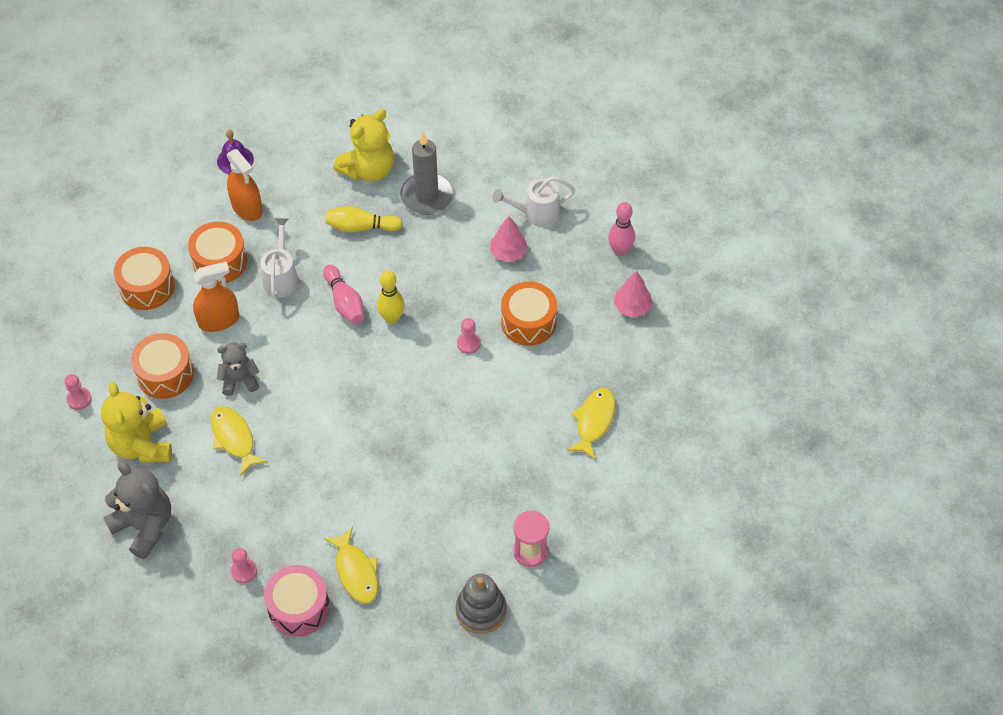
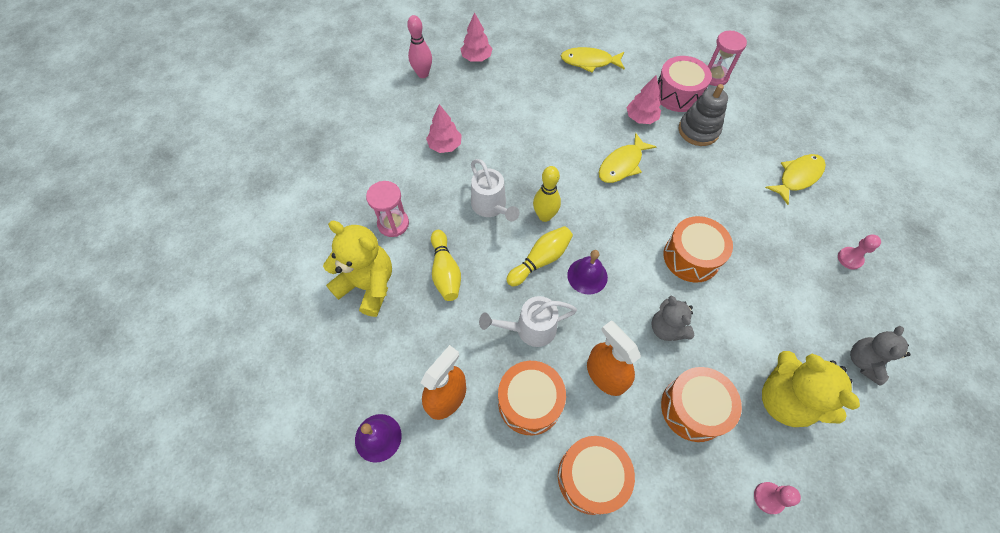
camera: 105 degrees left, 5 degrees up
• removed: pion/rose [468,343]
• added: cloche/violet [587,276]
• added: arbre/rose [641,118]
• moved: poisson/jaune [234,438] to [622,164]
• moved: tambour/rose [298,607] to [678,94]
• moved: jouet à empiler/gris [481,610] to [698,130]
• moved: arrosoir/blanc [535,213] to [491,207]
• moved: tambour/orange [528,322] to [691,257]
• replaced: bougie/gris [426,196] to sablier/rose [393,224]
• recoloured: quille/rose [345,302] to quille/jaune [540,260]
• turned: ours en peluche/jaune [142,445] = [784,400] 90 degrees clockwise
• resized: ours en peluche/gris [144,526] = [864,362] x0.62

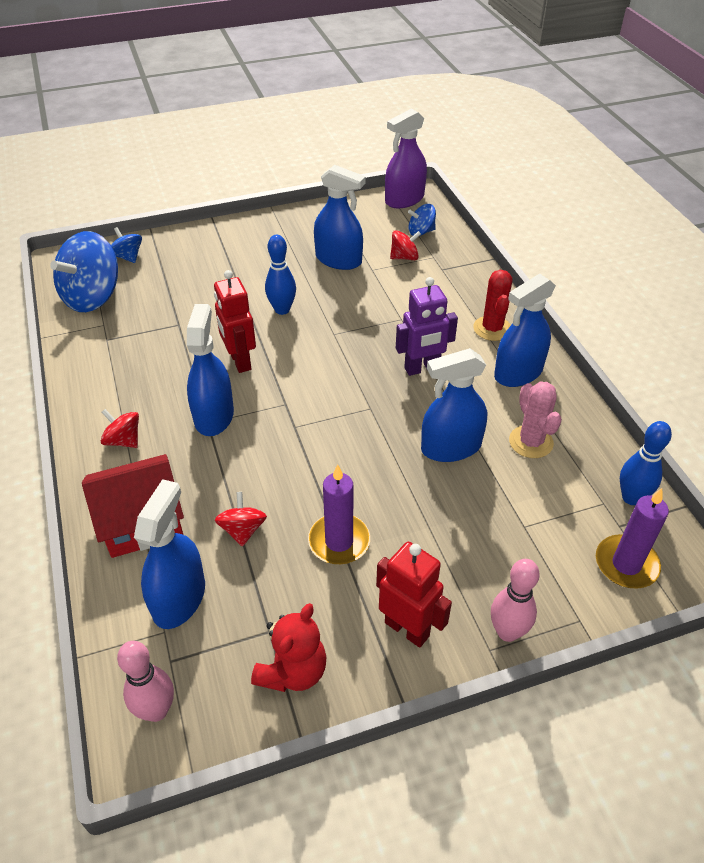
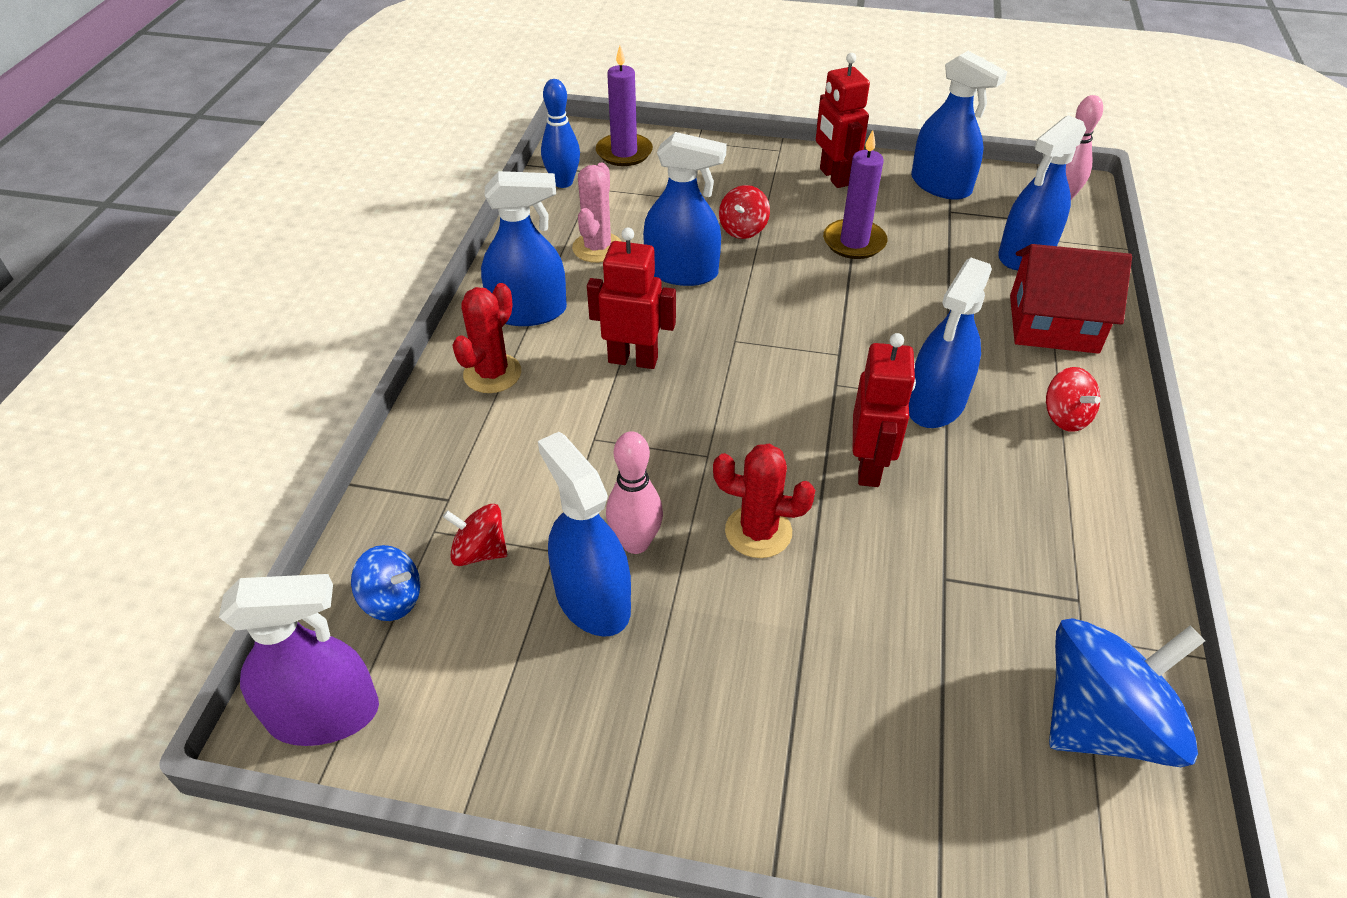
camera: 150 degrees left, 0 degrees up
• removed: toupie/bleu [128,257]
• moved: toupie/rouge [242,530] to [743,229]
• moved: quille/rose [507,632] to [635,543]
• replaced: ours en peluche/rouge [293,671] to vaporisateur/bleu [940,185]
• replaced: quille/bleu [282,310] to cactus/rouge [758,532]
• recoloured: robot/violet [422,368] to robot/rouge [633,360]

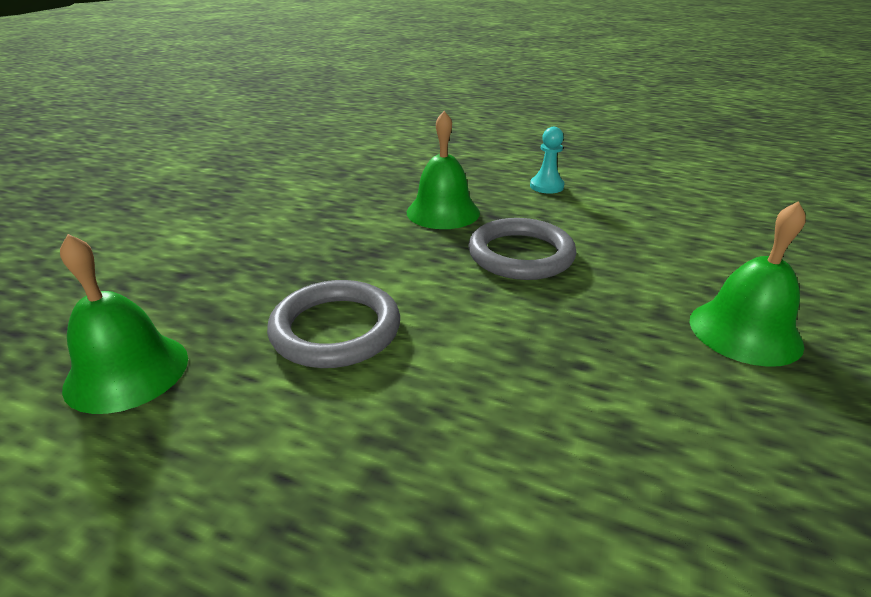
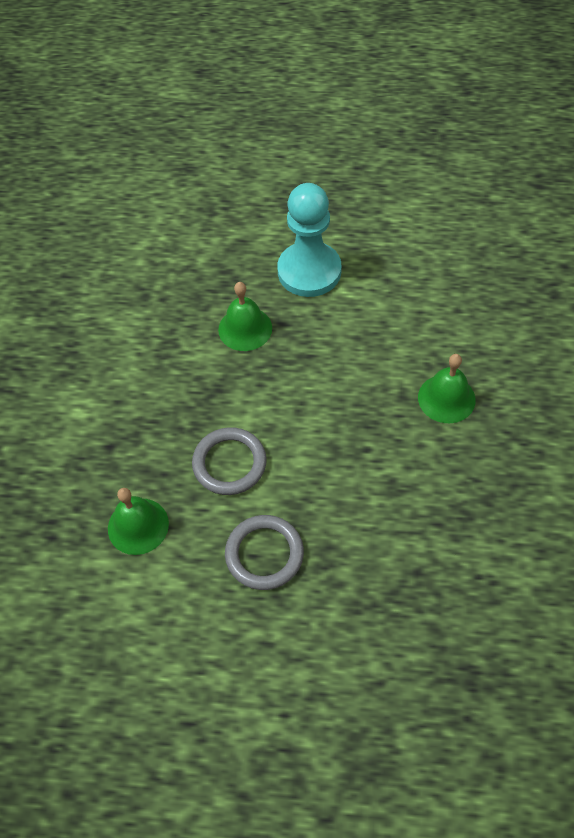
camera: 15 degrees left, 25 degrees up
• moved: anneau/gris [521,254] to [264,554]
• resized: pion/turquoise [546,186] = [309,271] x2.45

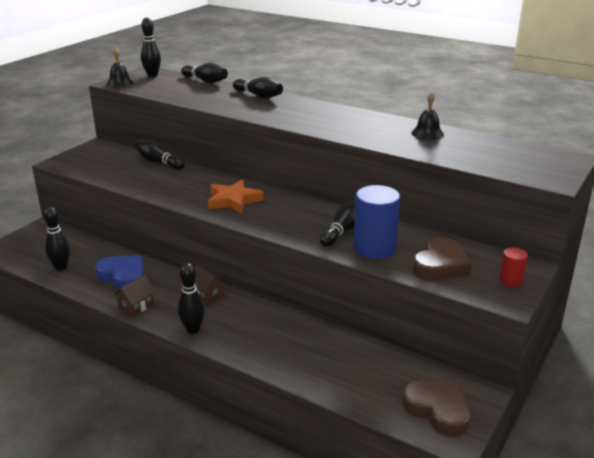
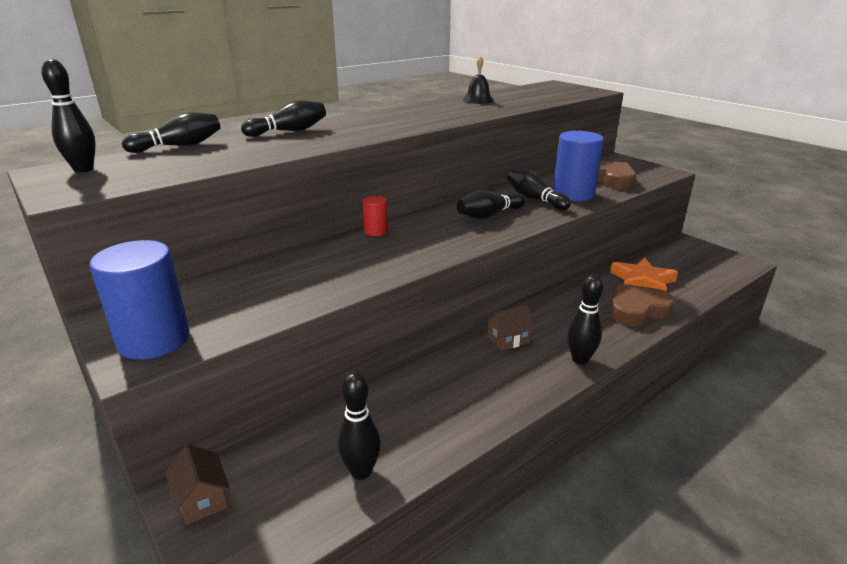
camera: 70 degrees left, 0 degrees up
• removed: cœur/bleu [123,276]
• removed: cloche/noir [120,83]
• added: cylindre/bleu [154,340]
• moved: maison/marron [136,306] to [202,499]
• moved: quille/noir [159,162] to [489,215]
• moved: étoile/orange [233,200] to [642,281]
• moved: cœur/marron [438,410] to [637,310]
• moved: cylindre/rouge [510,280] to [376,231]

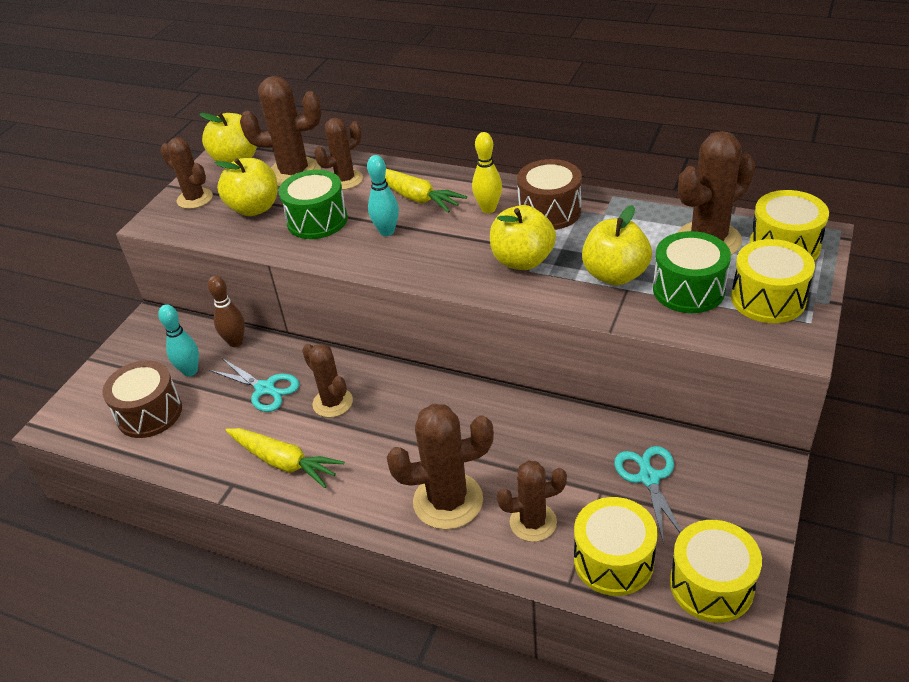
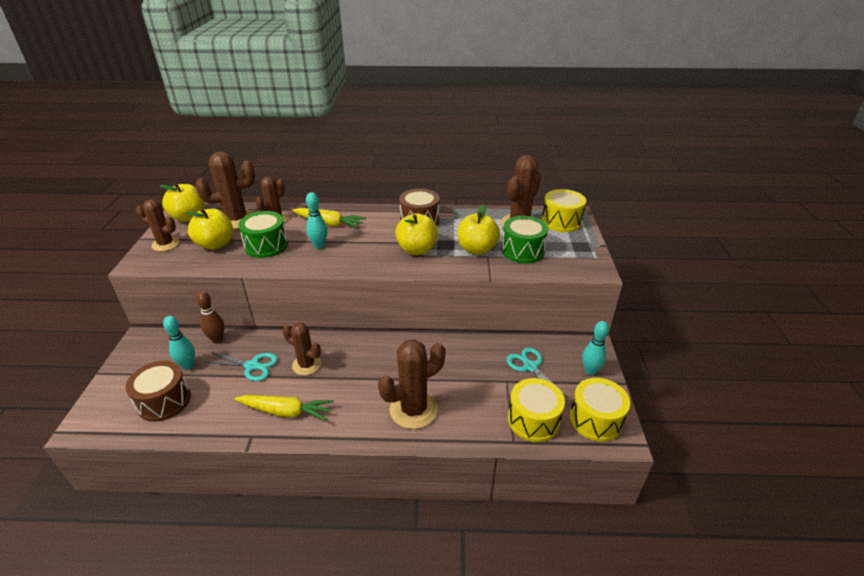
camera: 25 degrees left, 5 degrees down
• removed: quille/jaune [488,209]
• removed: cactus/marron [533,522]
• removed: tambour/jaune [768,299]
• added: quille/turquoise [590,371]

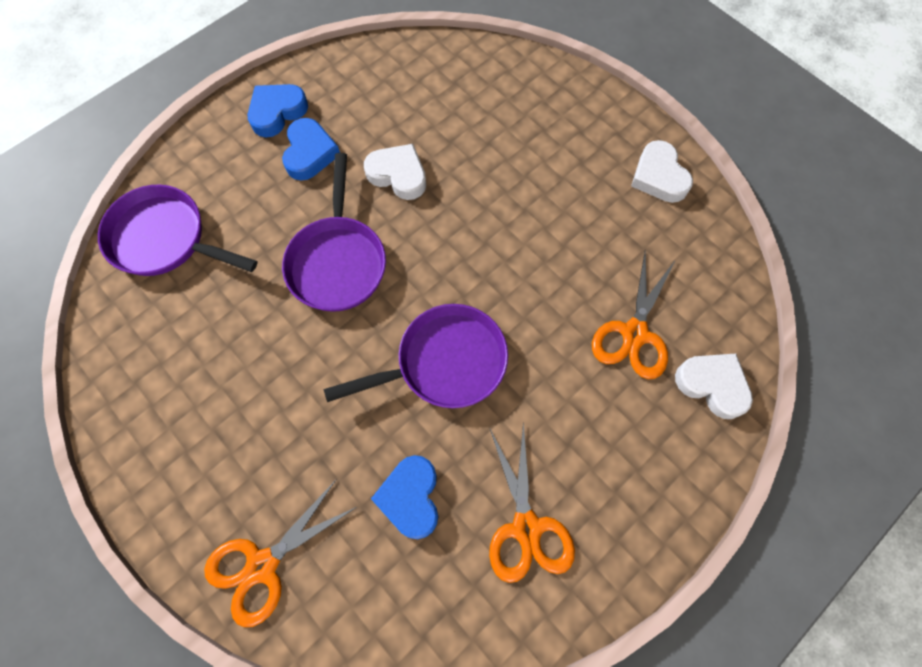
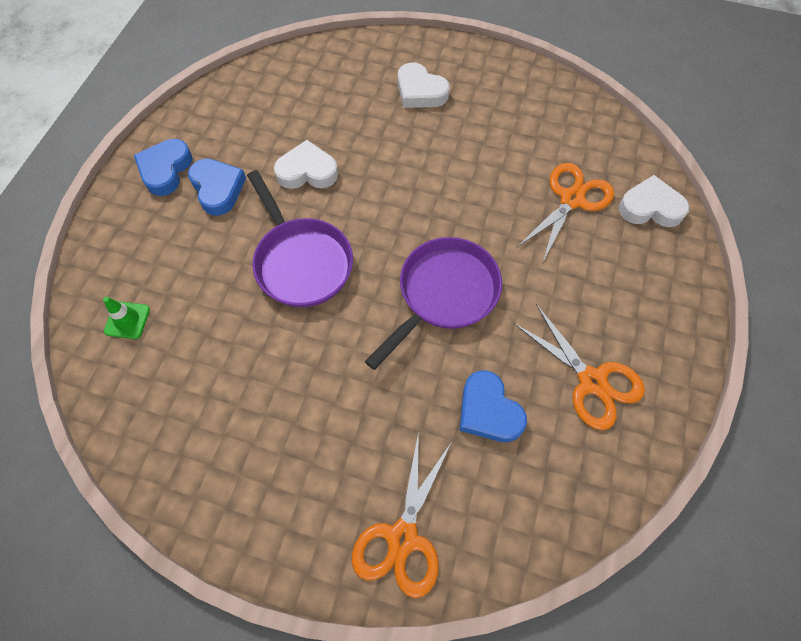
camera: 30 degrees left, 5 degrees down
• moved: cœur/blanc [659,176] to [420,91]
• replaced: poêle/violet [164,239] to cône de chantier/vert [127,320]
• turned: ciseaux/orange [634,333] = [571,199] 135 degrees counterclockwise

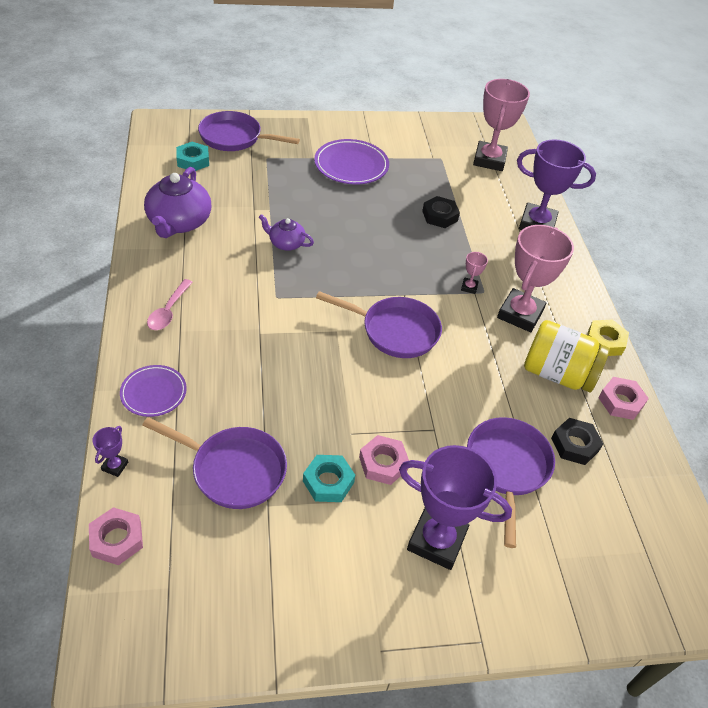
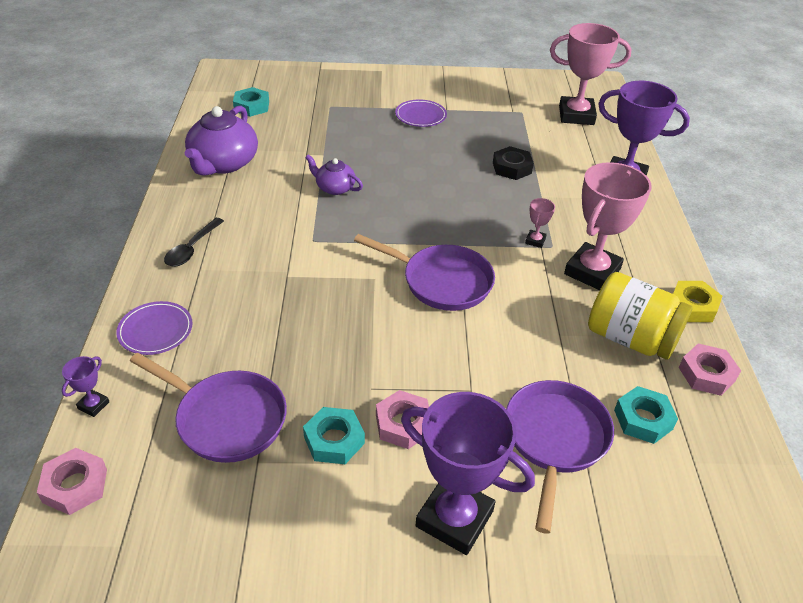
camera: 10 degrees right, 5 degrees down
• removed: poêle/violet [234,137]
• recoloured: cuillère/rose [168,311] to cuillère/noir [192,249]
• recoloured: écrou/noir [574,445] to écrou/turquoise [643,419]
• turned: trophée/rose [489,160] = [576,115] 75 degrees clockwise
• resized: assiette/violet [351,165] = [420,116] x0.63

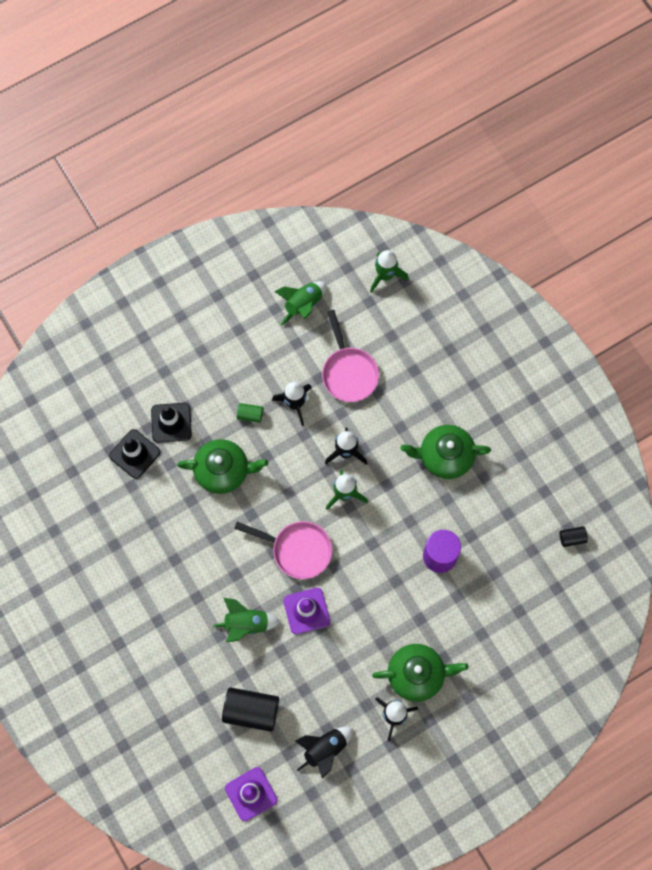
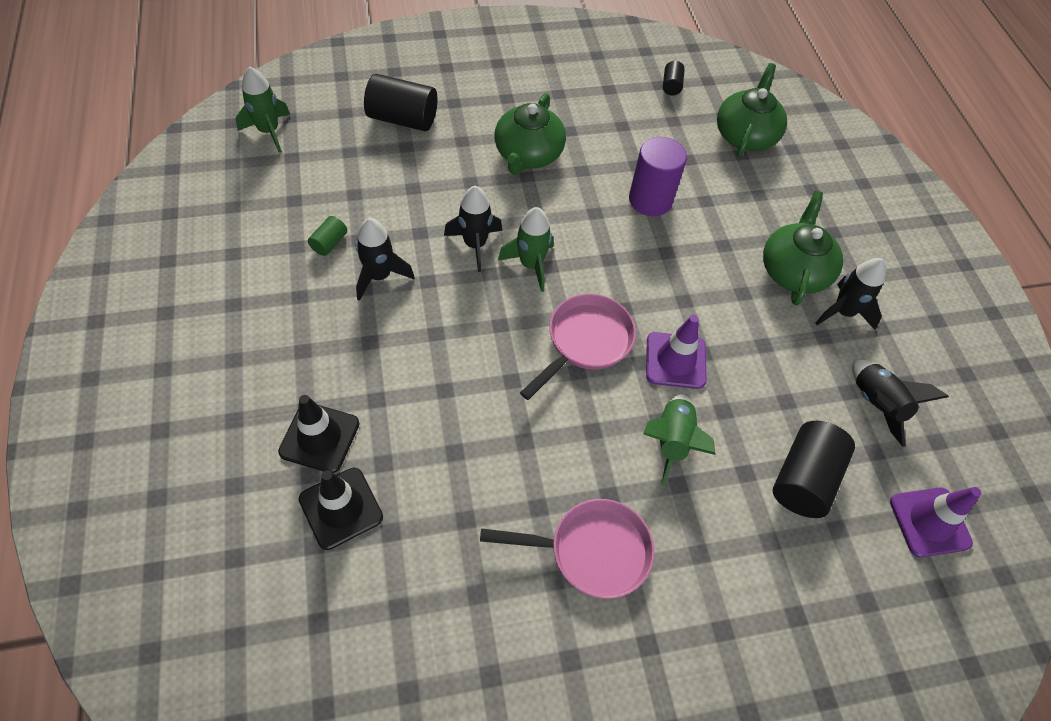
camera: 75 degrees left, 15 degrees down
• removed: fusée/vert [303,305]
• added: cylindre/noir [402,119]
• moved: théière/vert [223,470] to [745,135]
• moved: cylindre/vert [250,415] to [329,243]
• moved: poêle/rose [348,372] to [591,551]

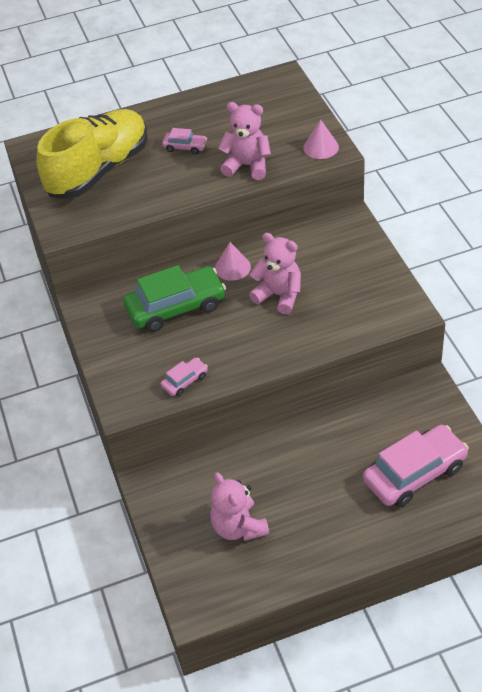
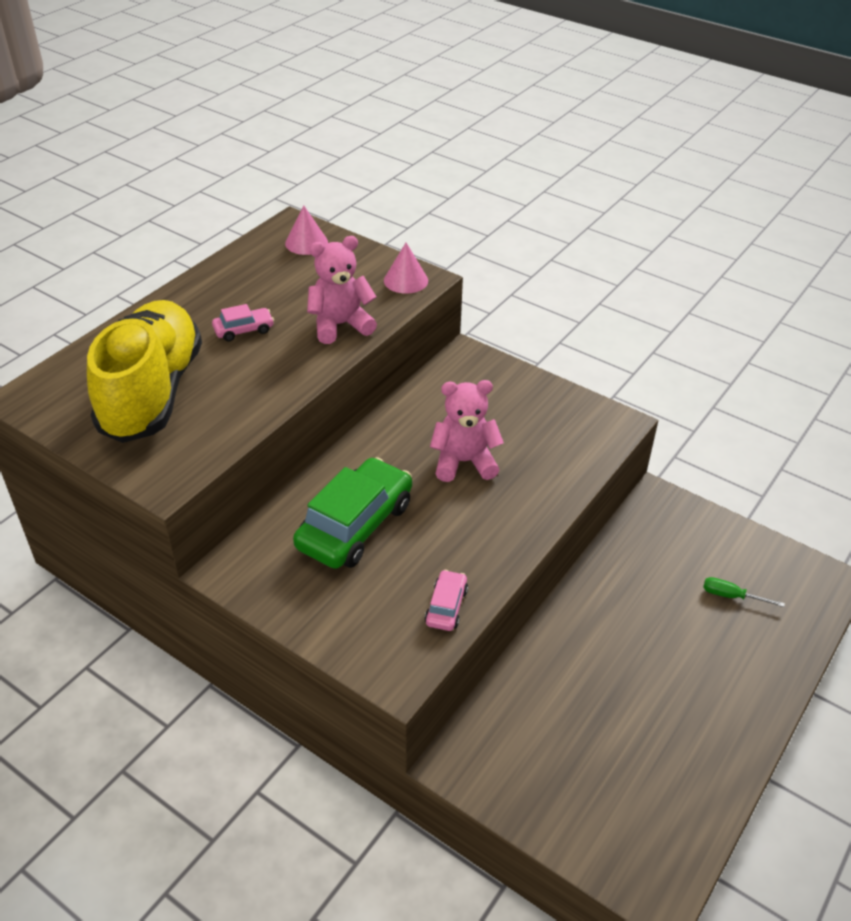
camera: 40 degrees left, 5 degrees down
• removed: ours en peluche/rose [238,527]
• moved: cône/rose [232,267] to [306,243]
• replaced: voiture/rose [414,474] to tournevis/vert [731,596]

